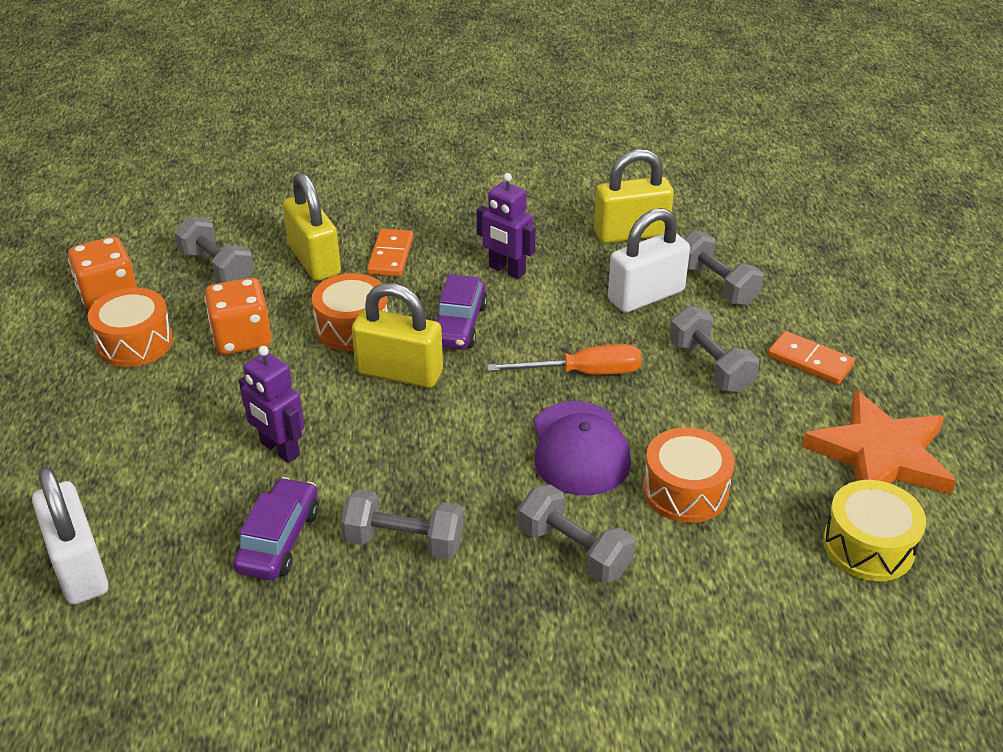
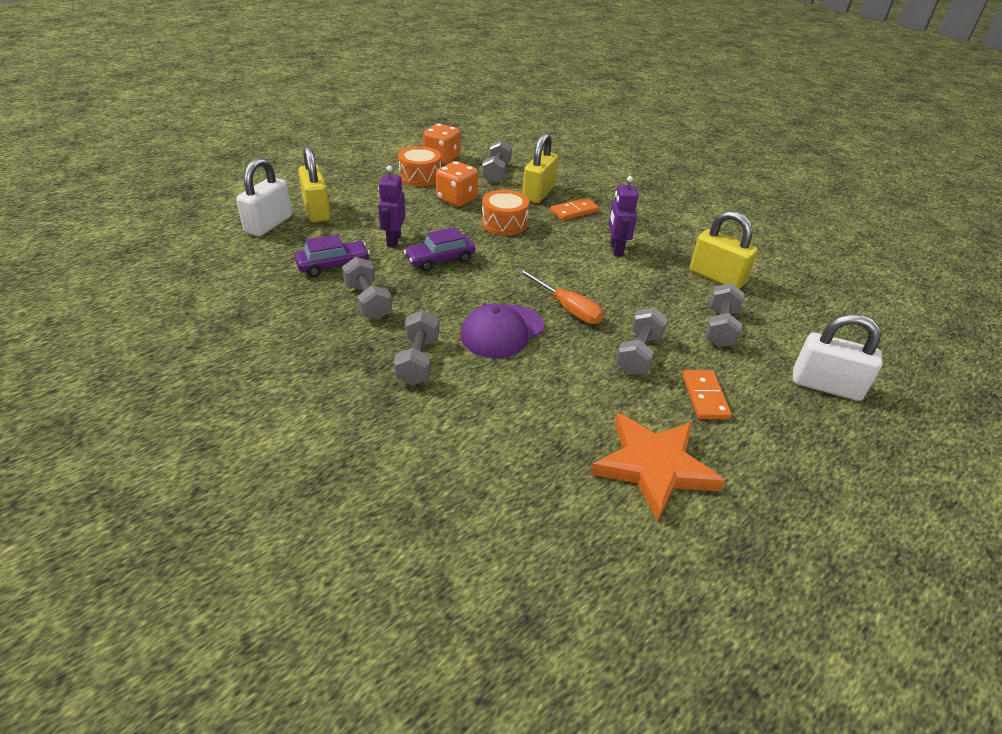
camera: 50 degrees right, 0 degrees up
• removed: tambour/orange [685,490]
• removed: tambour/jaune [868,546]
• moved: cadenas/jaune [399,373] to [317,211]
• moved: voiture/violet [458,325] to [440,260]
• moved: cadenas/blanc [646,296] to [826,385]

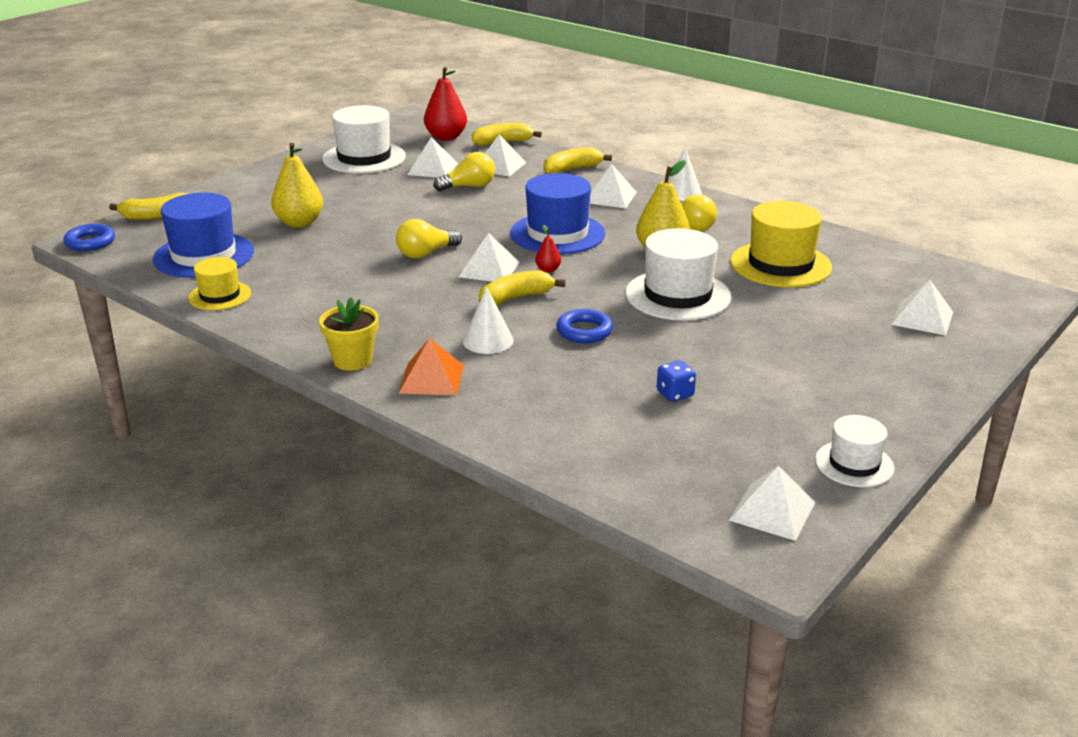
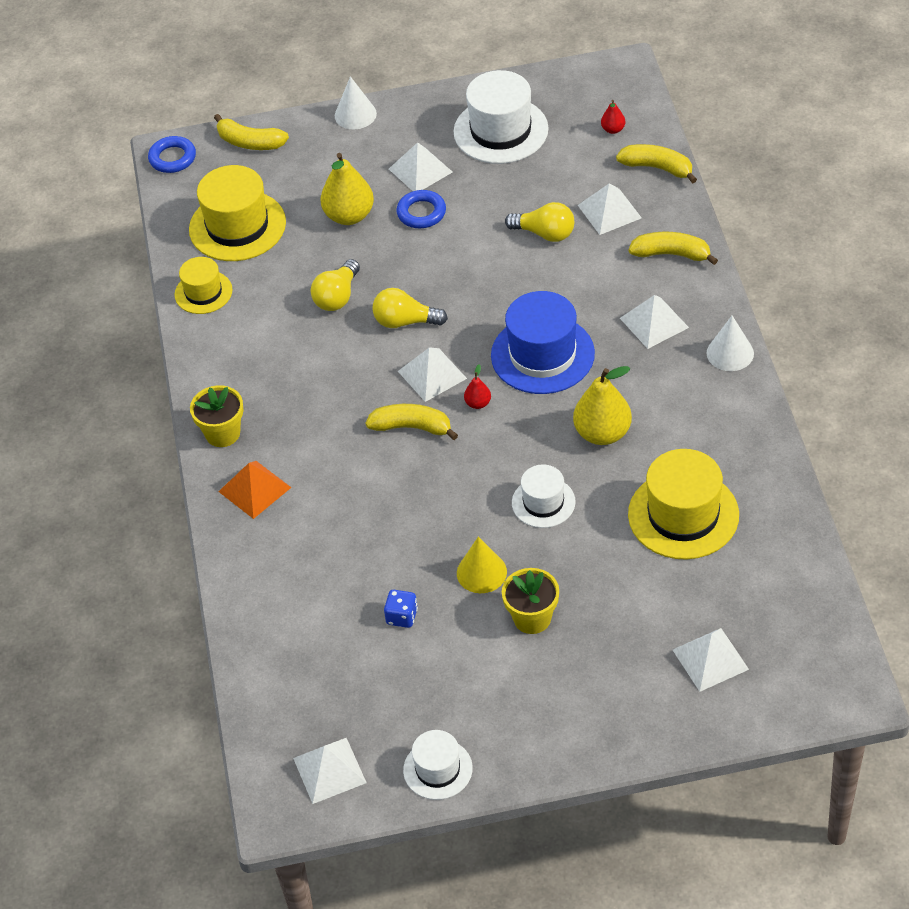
camera: 45 degrees right, 20 degrees up
• added: cône/jaune [481,572]
• added: pot de fleurs/jaune [532,618]
• moved: pyramide/blanc [432,169] to [420,170]
• moved: cône/blanc [488,341] to [355,114]
• moved: anneau/bleu [584,331] to [421,213]
• moved: ampoule/jaune [692,226] to [337,296]
• recoloured: chapeau/bleu [204,255] to chapeau/jaune [237,226]
• resized: poire/rouge [446,137] = [613,129] x0.47
• resized: chapeau/blanc [677,295] = [543,502] x0.58

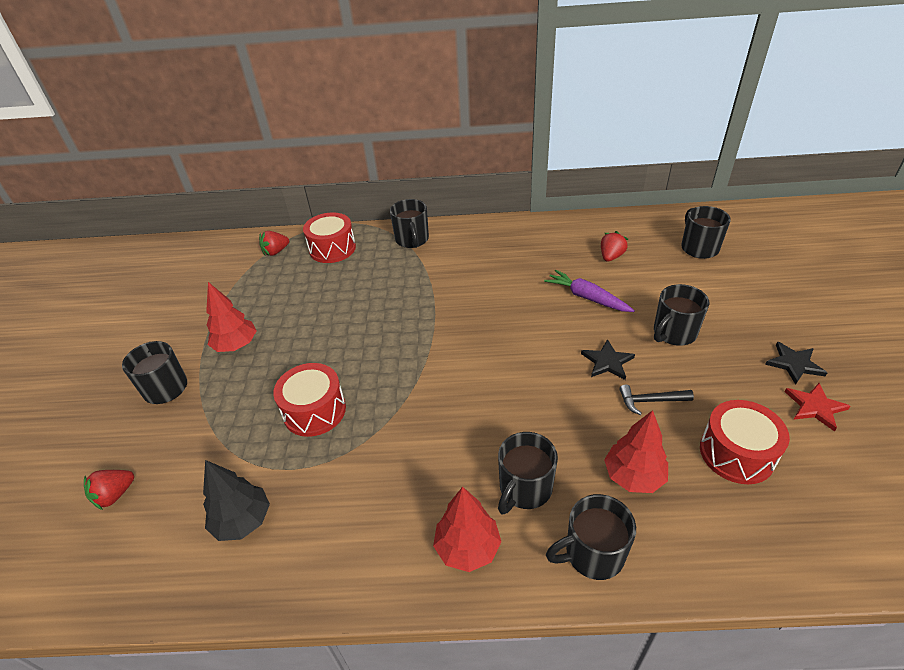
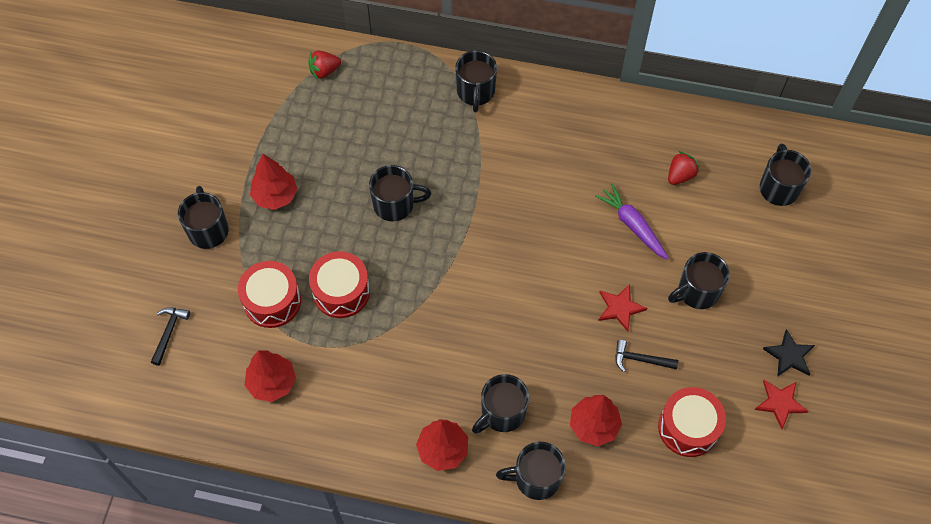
camera: 10 degrees right, 20 degrees up
• added: tasse/noir [395,204]
• moved: tambour/rouge [332,249] to [272,301]
• replaced: fraise/rouge [115,495] to marteau/noir [169,332]
• recoloured: arbre/noir [243,521] to arbre/rouge [272,383]
• recoloured: étoile/noir [607,362] to étoile/rouge [620,308]

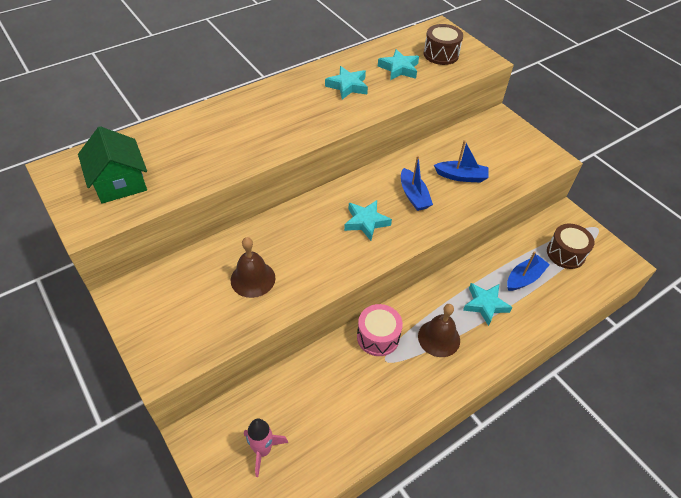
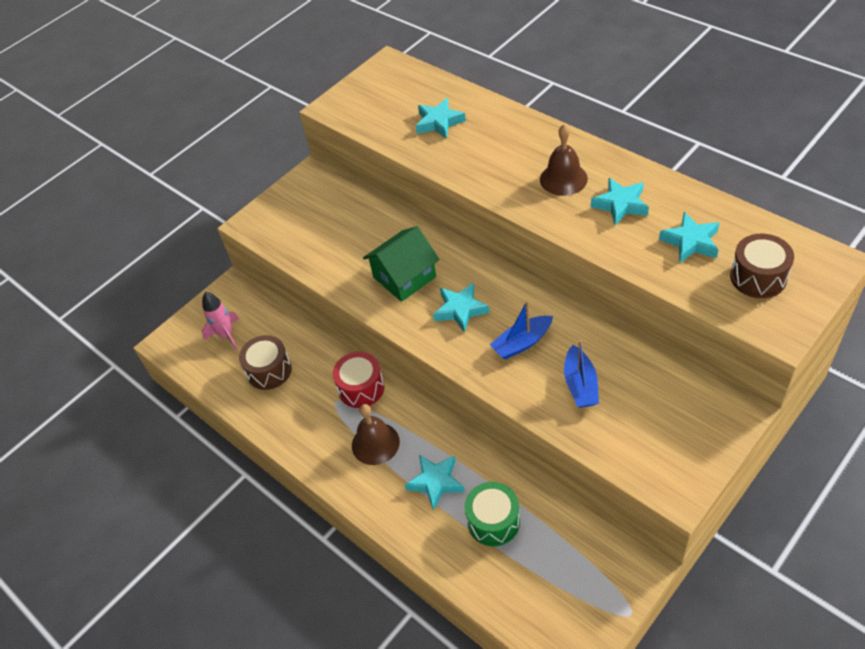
camera: 85 degrees right, 0 degrees up
• added: étoile/turquoise [439,122]
• moved: maison/vert [120,182] to [404,277]
• moved: cloche/marron [253,279] to [563,179]
• moved: tambour/marron [565,253] to [269,371]
• replaced: bateau/bleu [524,278] to tambour/vert [493,521]
• recoloured: tambour/rose [378,337] to tambour/rouge [361,388]

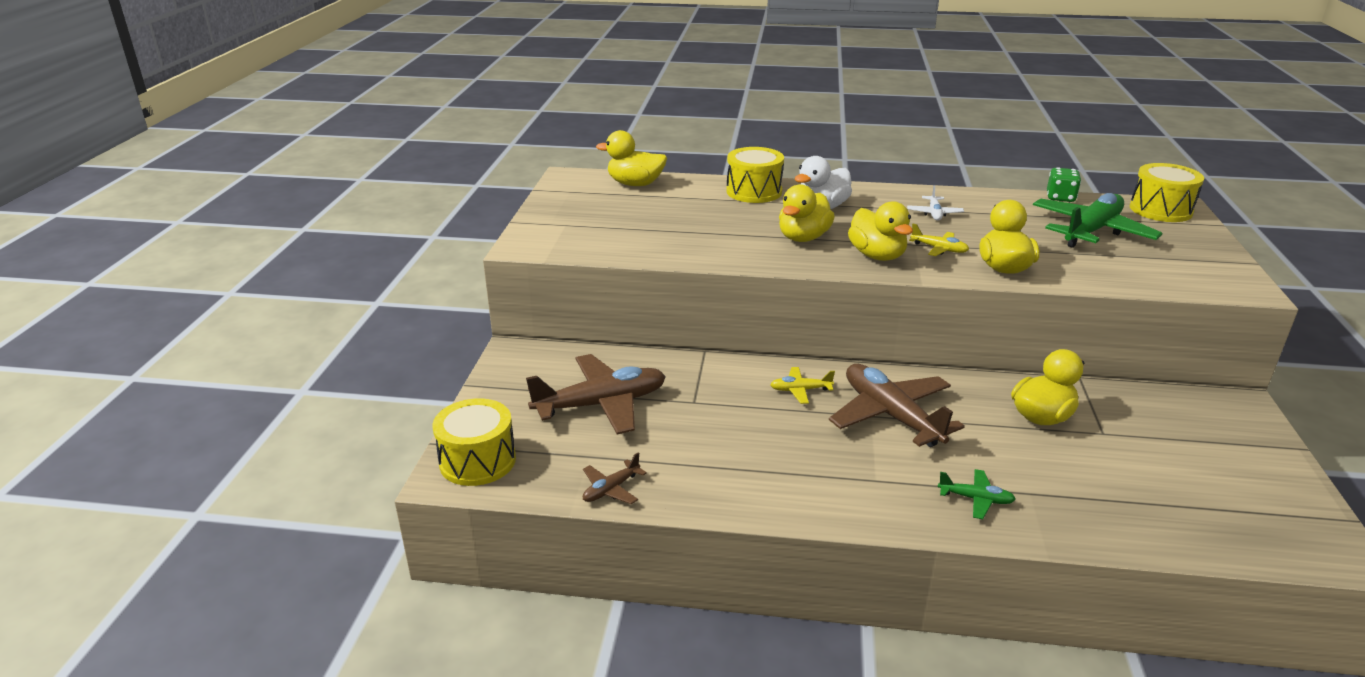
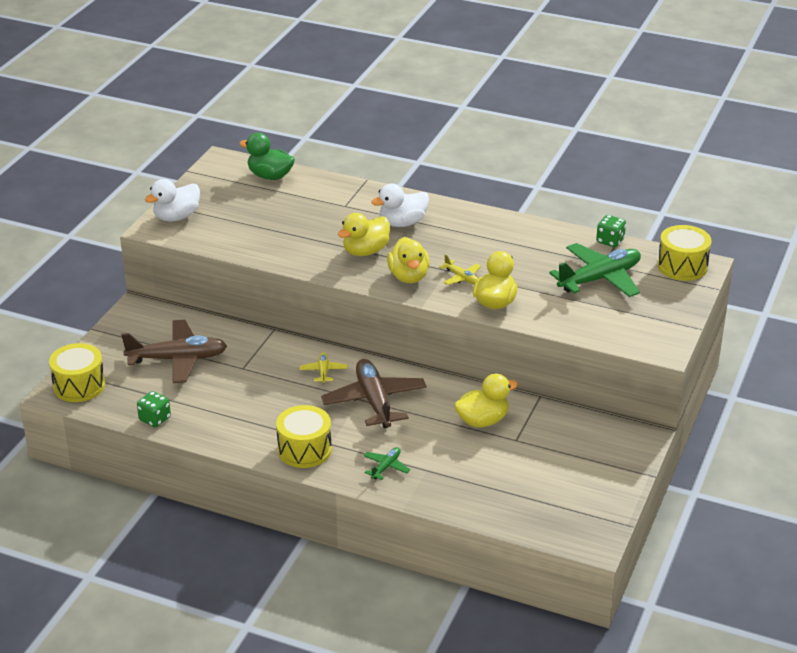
camera: 15 degrees right, 5 degrees up
• removed: avion/blanc [934,213]
• added: canard/blanc [176,217]
• moved: tambour/jaune [754,191] to [304,450]
• replaced: avion/marron [611,489] to dé/vert [155,419]
• recoloured: canard/jaune [635,184] to canard/vert [270,176]
• turned: avion/jaune [800,390] = [323,371] 75 degrees clockwise
• turned: avion/vert [975,499] = [386,467] 90 degrees counterclockwise

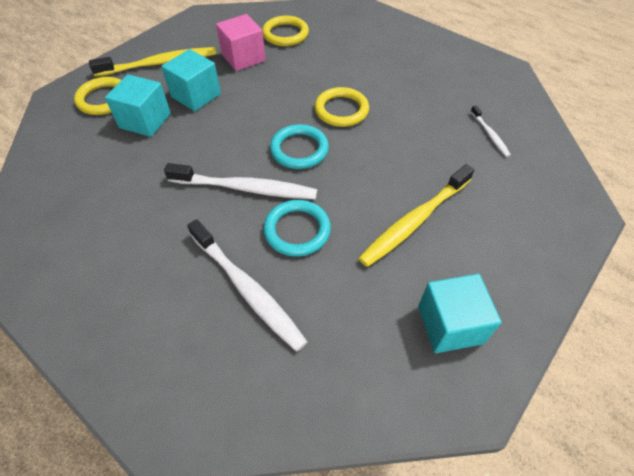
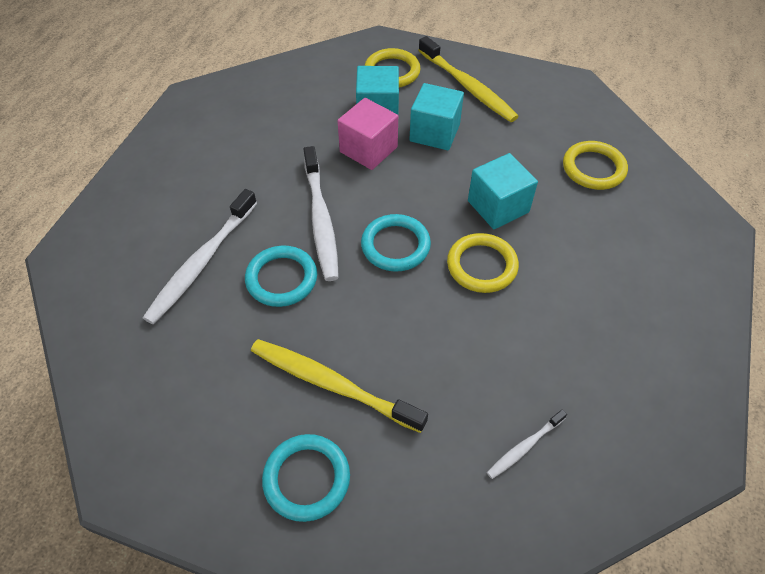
camera: 70 degrees right, 0 degrees up
• added: anneau/turquoise [306,479]
• moved: cube/rose [243,58] to [368,149]
• moved: cube/turquoise [450,324] to [498,206]

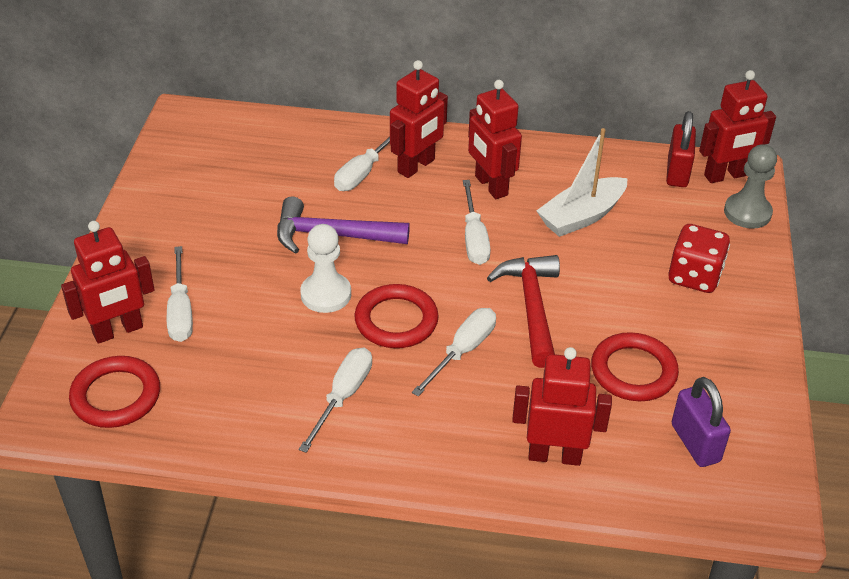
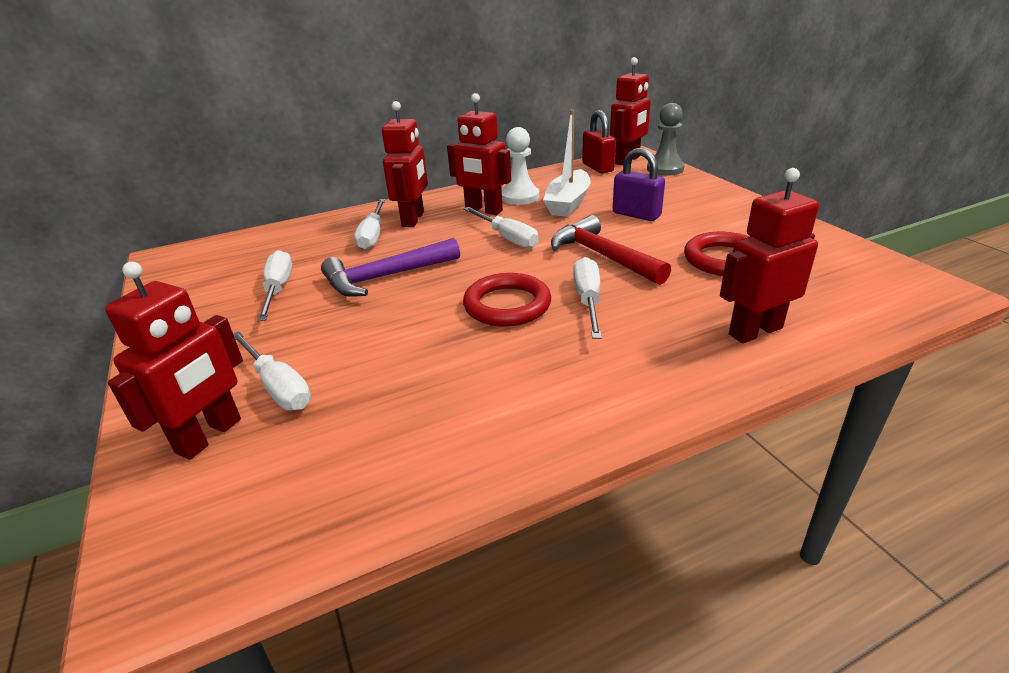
camera: 30 degrees left, 10 degrees down
• removed: anneau/rouge [116,396]
• removed: dé/rouge [694,276]
• moved: tournevis/blanc [343,396] to [278,289]
• moved: pion/blanc [326,294] to [520,197]
• moved: cadenas/violet [695,443] to [636,214]

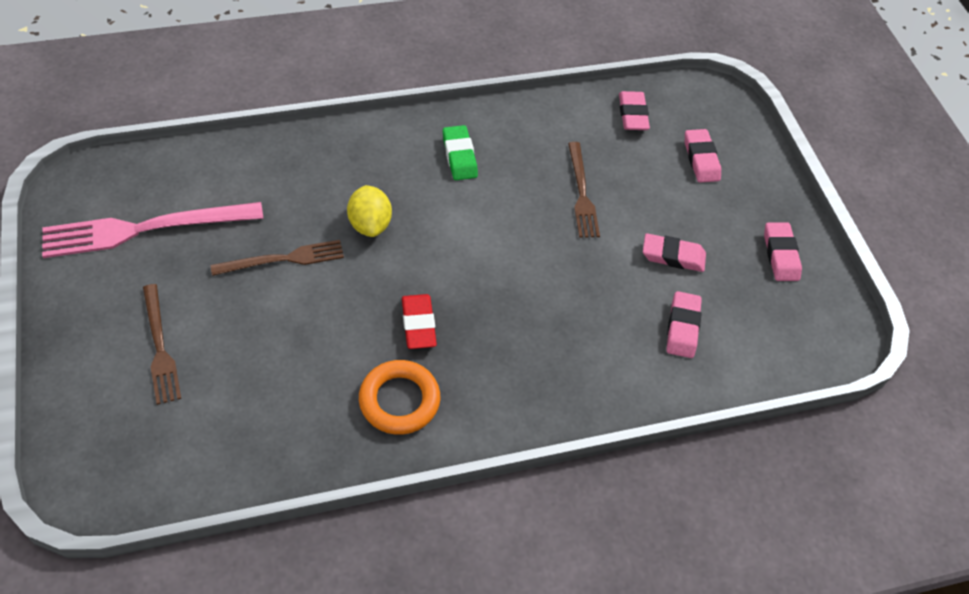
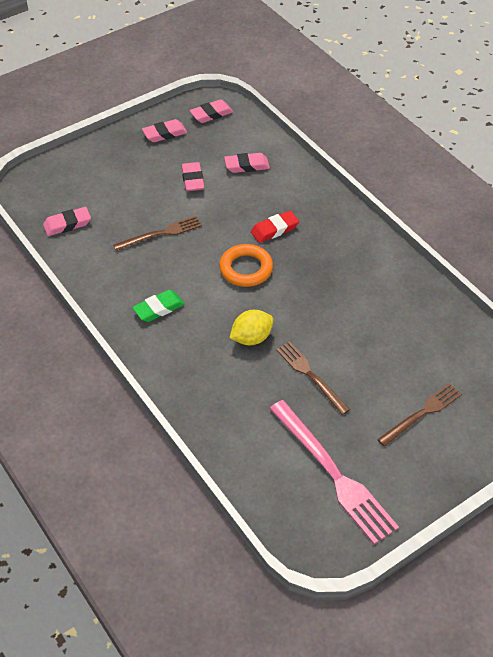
camera: 105 degrees left, 5 degrees down
• moved: anneau/orange [399,400] to [246,269]
• moved: gomme/rouge [418,324] to [274,229]
• moved: gomme/rose [701,159] to [211,114]

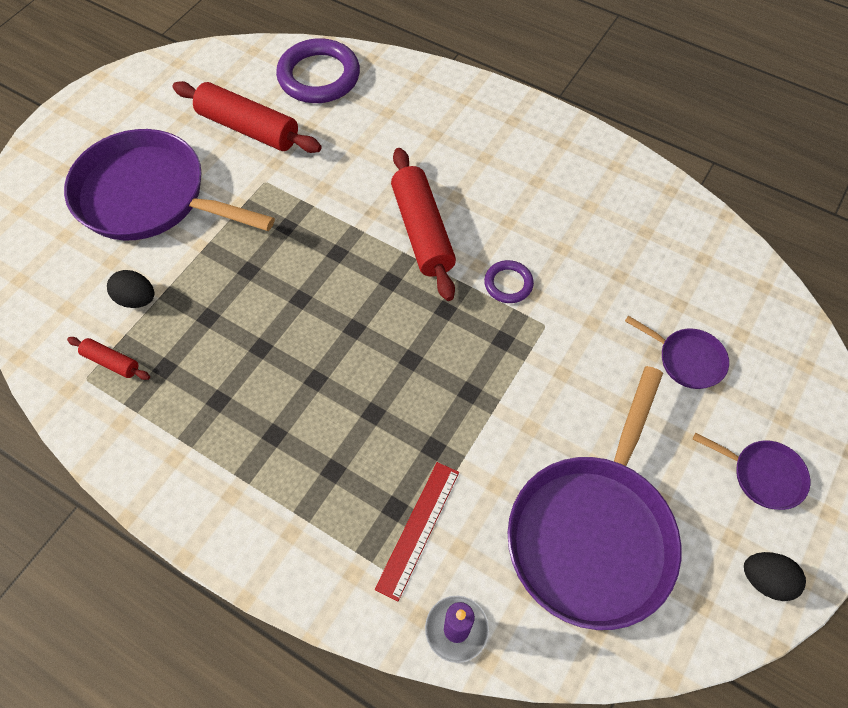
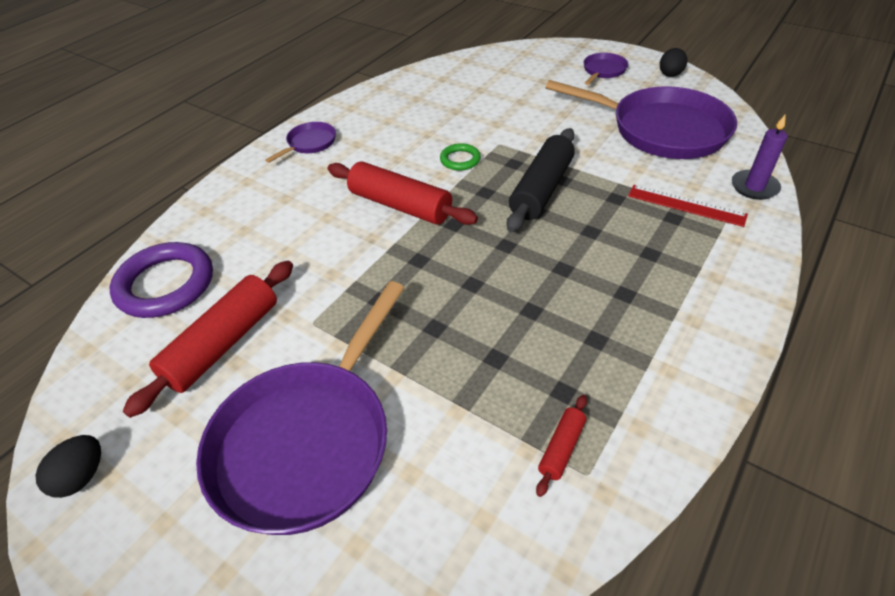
camera: 85 degrees left, 15 degrees down
• added: rouleau à pâtisserie/noir [542,189]
• moved: œuf/noir [137,299] to [82,476]
• moved: poêle/violet [686,359] to [309,143]
• recoloured: anneau/violet [508,284] to anneau/vert [460,160]
• turned: rouleau à pâtisserie/rouge [422,231] = [400,205] 45 degrees clockwise

